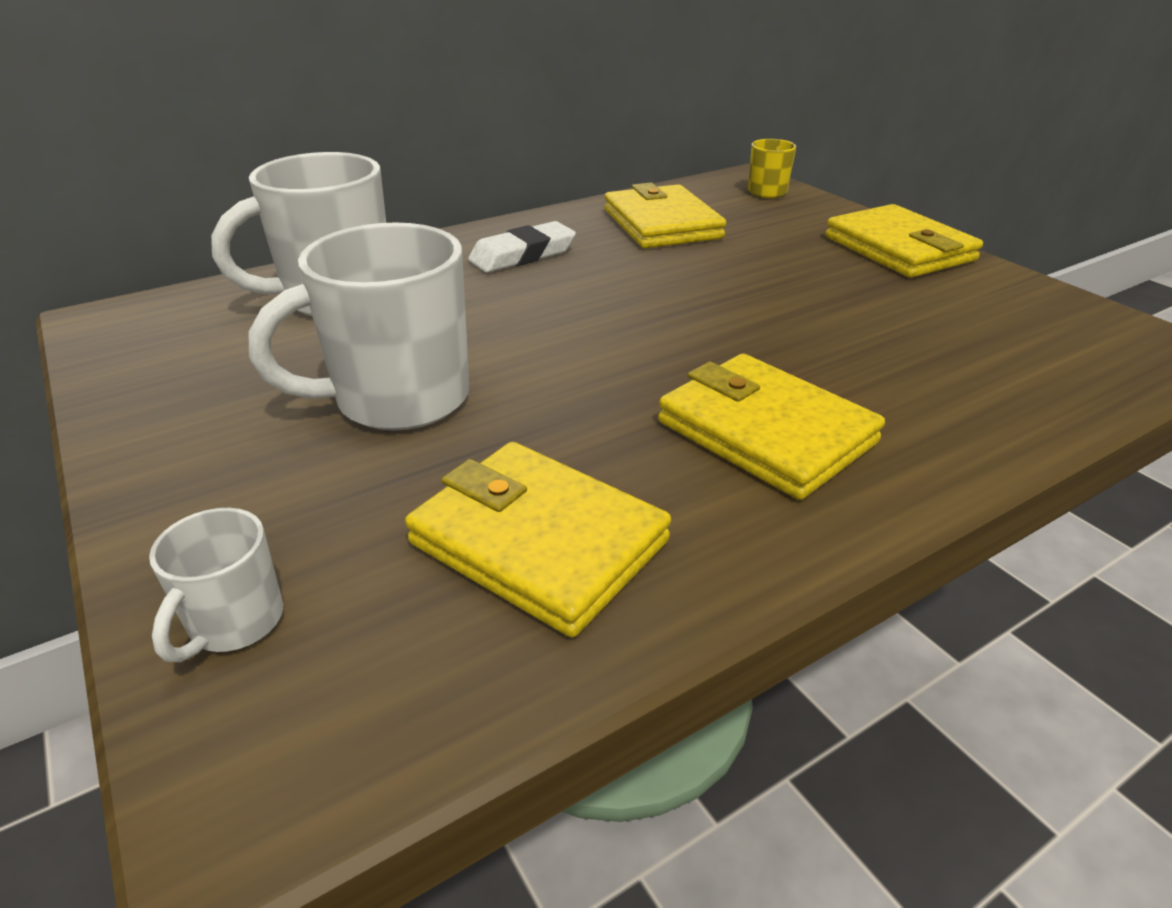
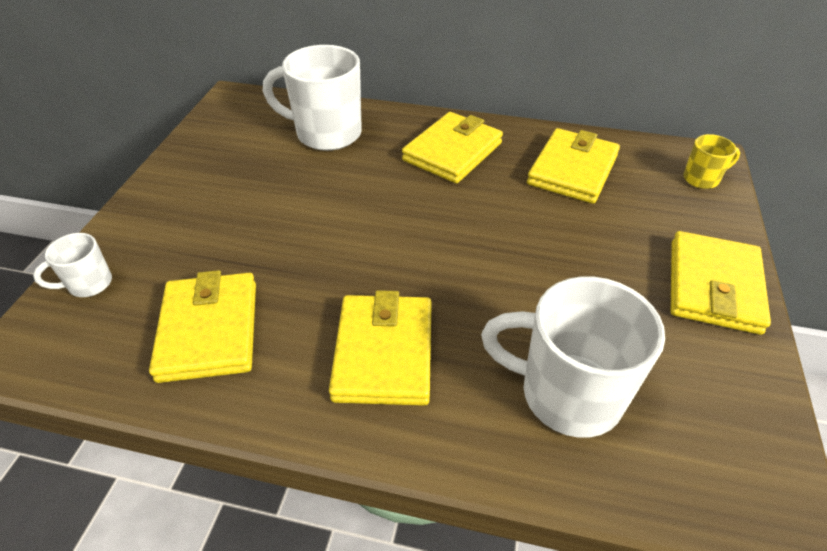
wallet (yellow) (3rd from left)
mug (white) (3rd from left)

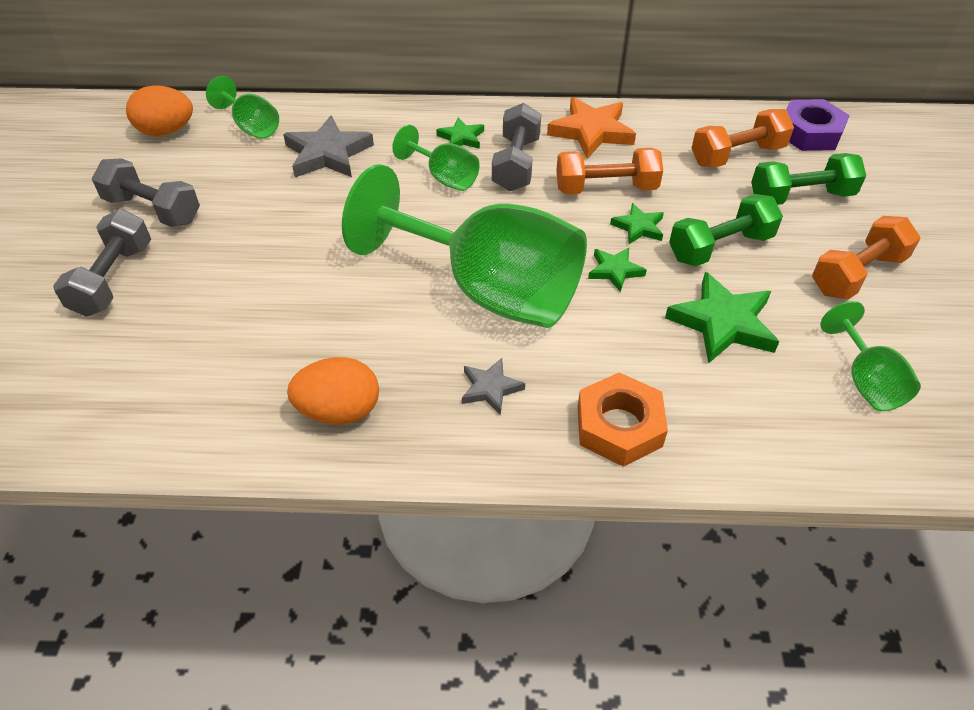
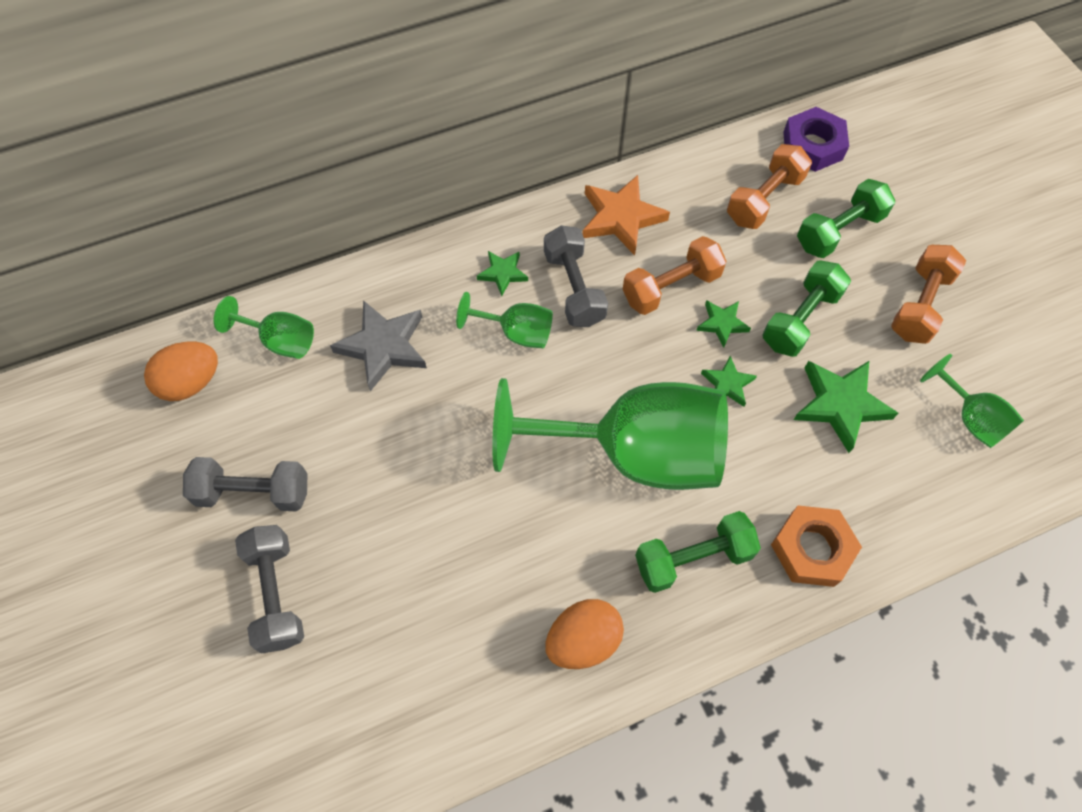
dumbbell (green) (1st from left)

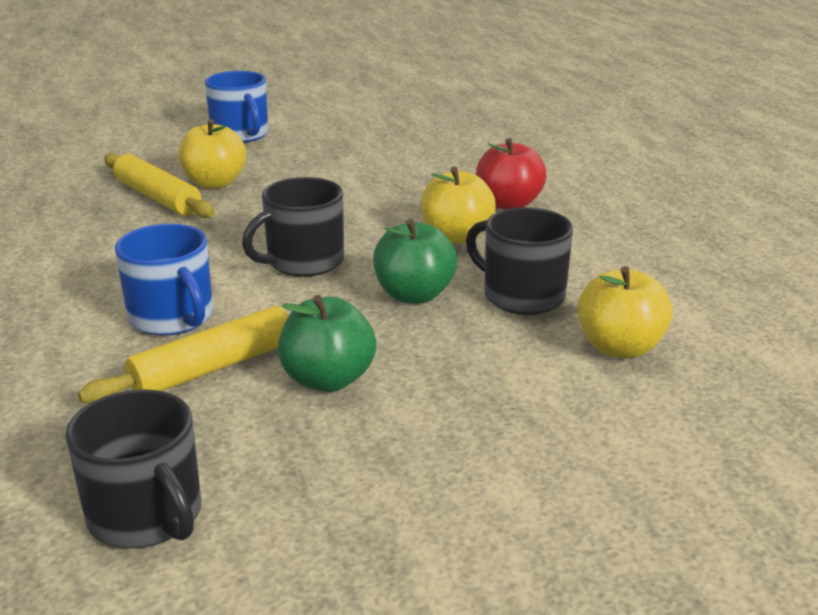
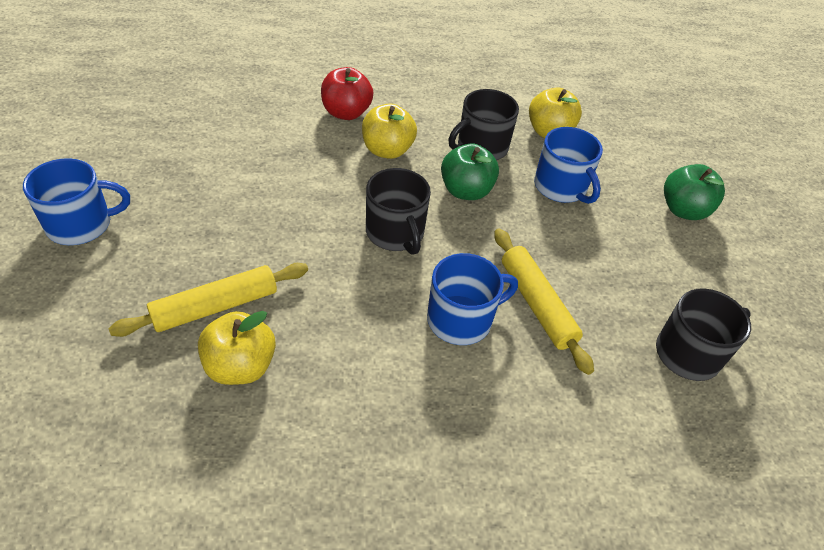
apple (yellow) (1st from left)
mug (blue) (3rd from left)
apple (green) (2nd from left)

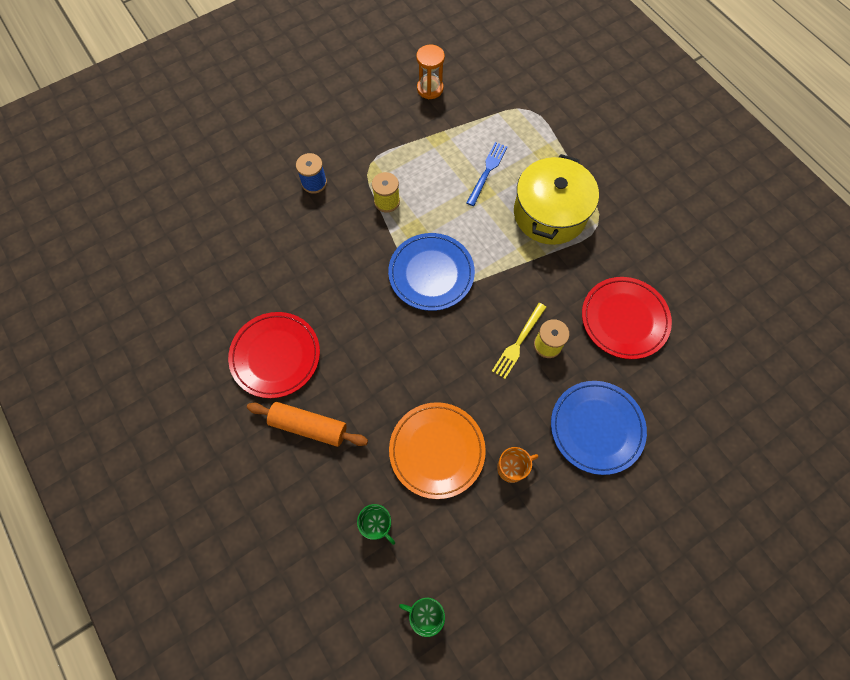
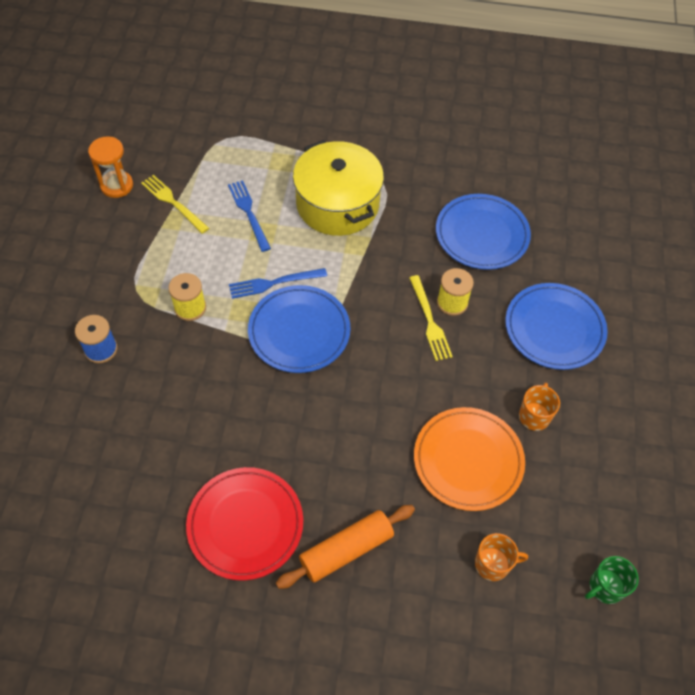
fork (yellow) (1st from left)
fork (blue) (2nd from left)
plate (blue) (2nd from left)
mug (orange) (1st from left)

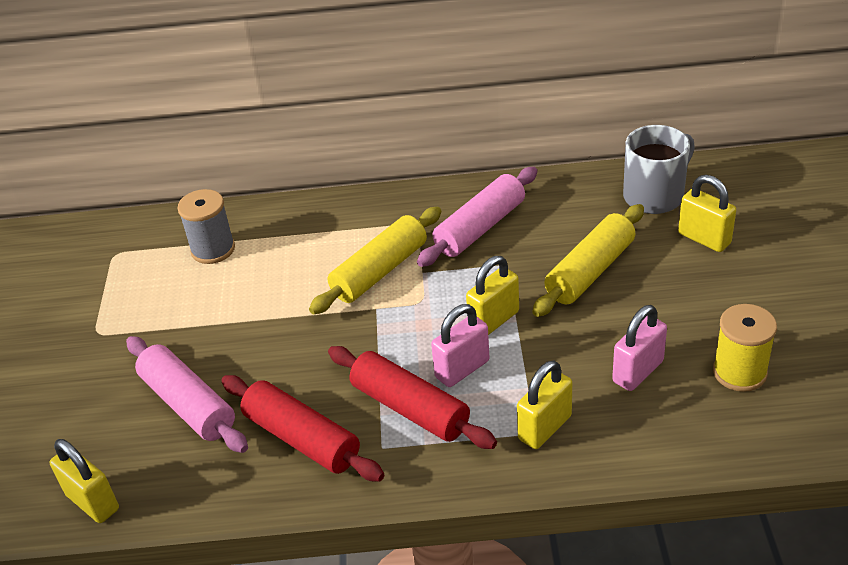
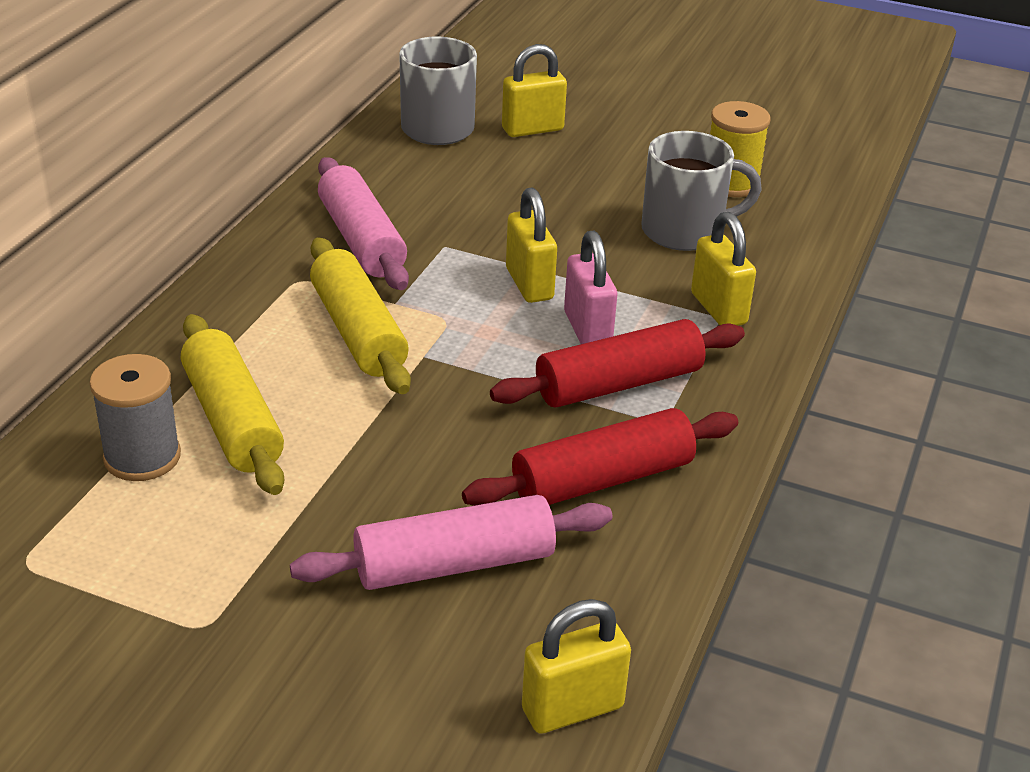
rolling pin (yellow) (1st from left)
mug (grey) (2nd from left)

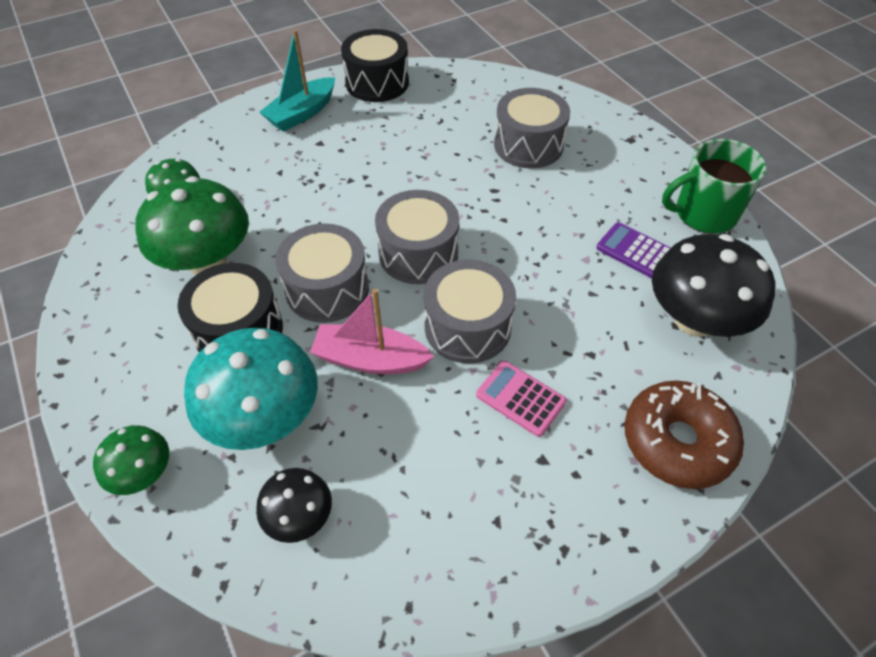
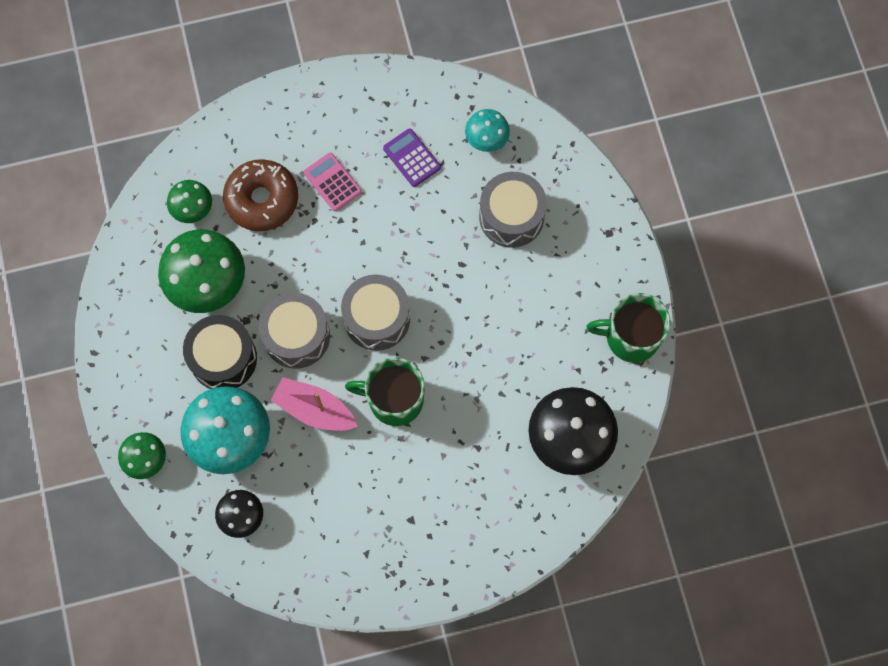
donut (brown)
calculator (pink)
mug (green) (1st from left)
calculator (purple)
mushroom (turquoise) (2nd from left)
boat (turquoise)
drum (black) (2nd from left in the first image)

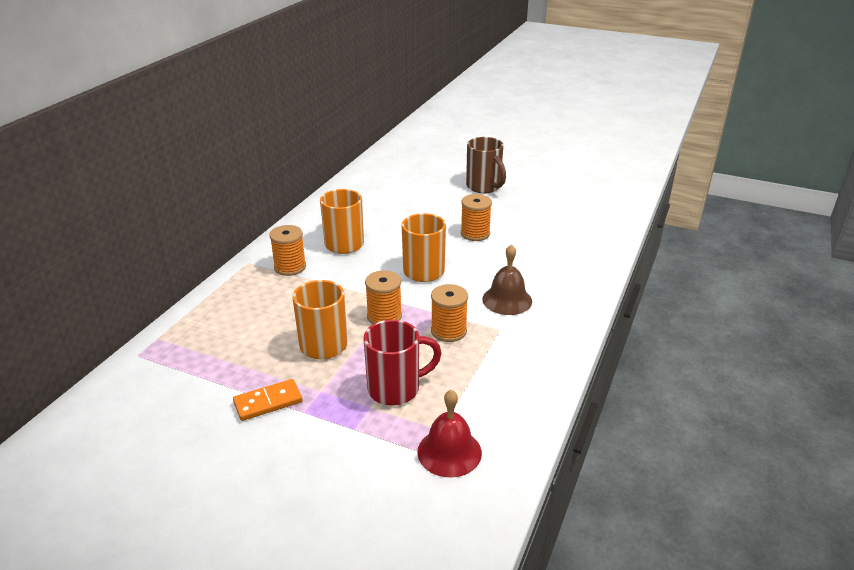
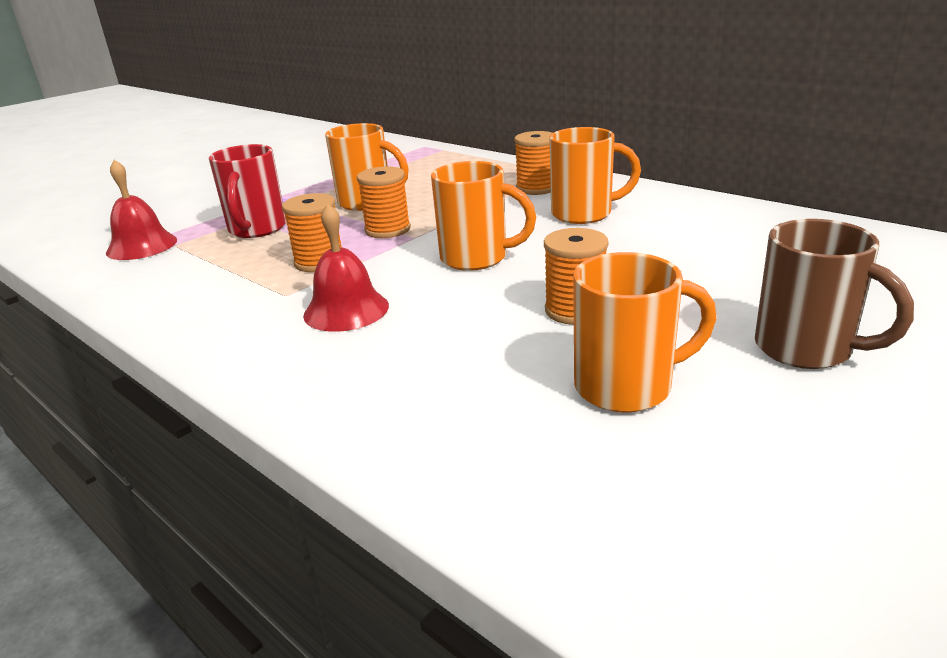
bell (red) (2nd from left)
mug (orange) (4th from left)
mug (brown)
domino (orange)

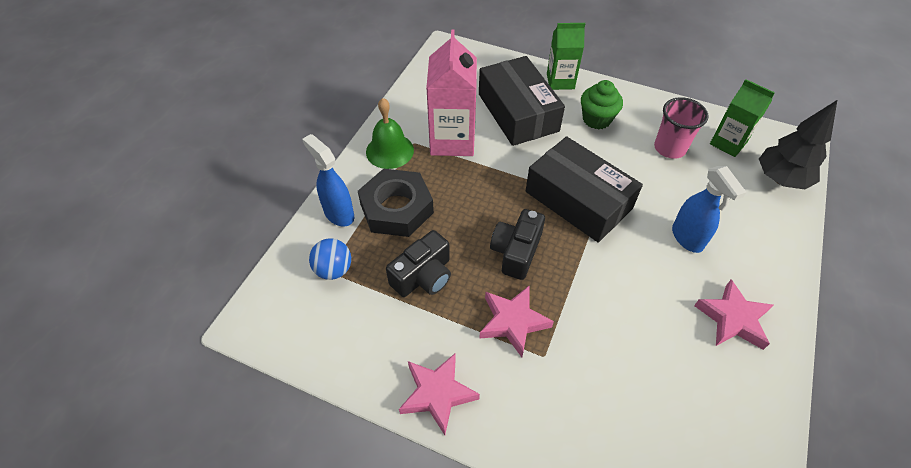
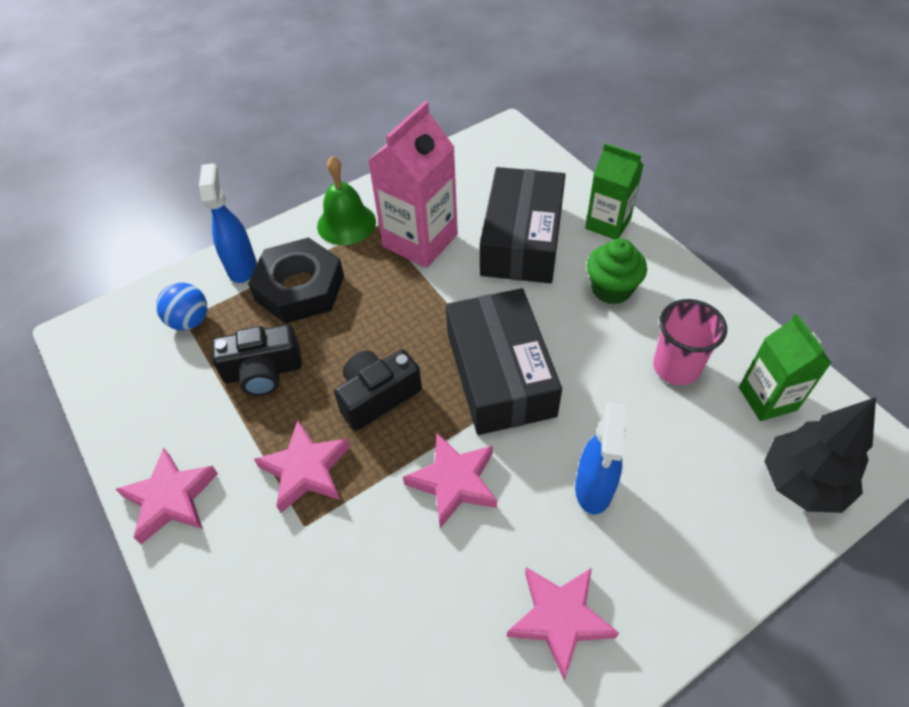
star (pink) (3rd from left)

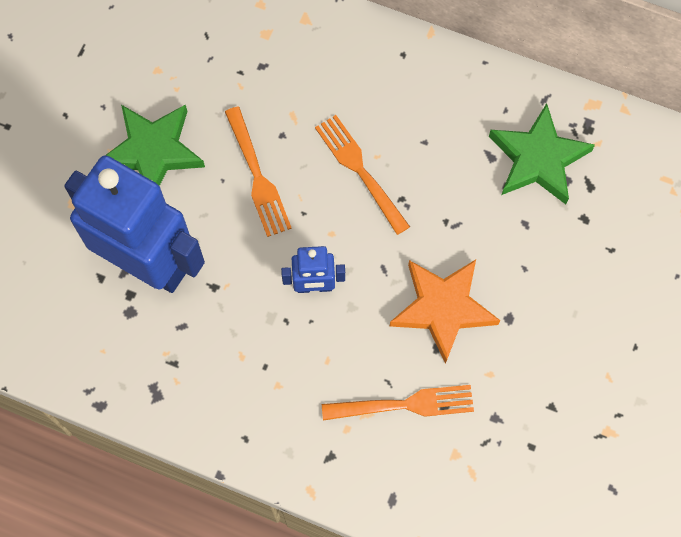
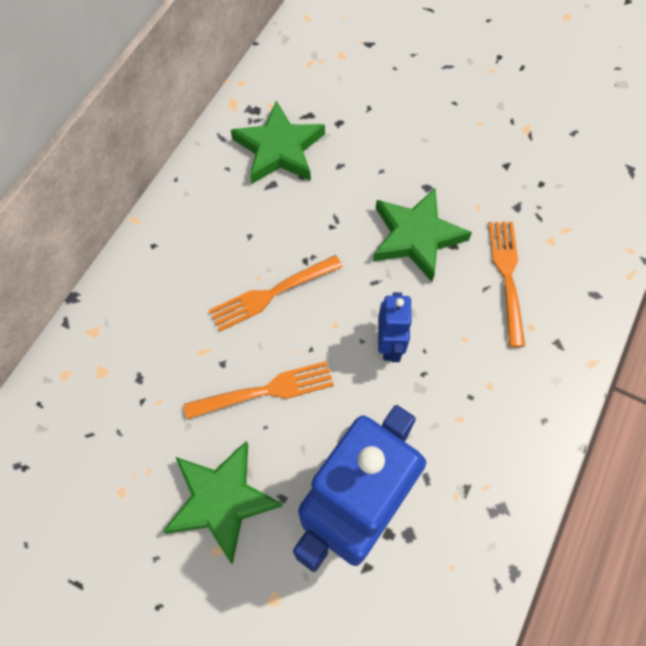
star (green) (3rd from left)

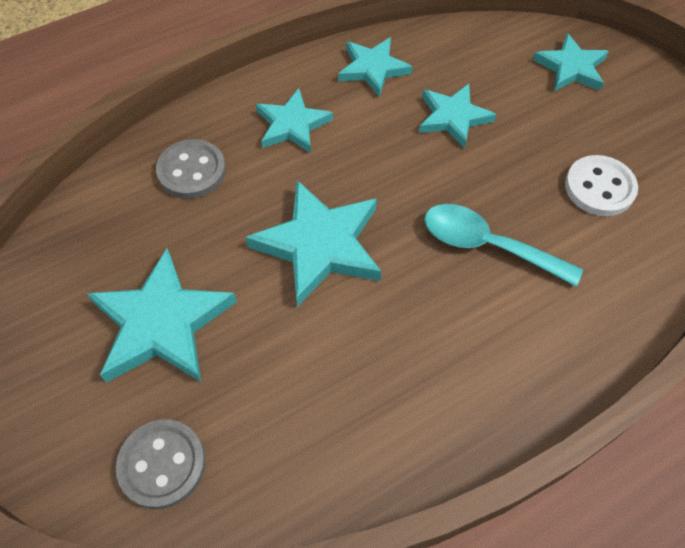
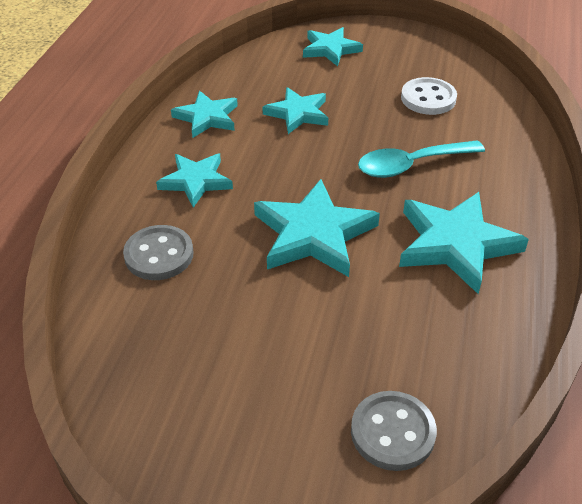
star (turquoise) (6th from left)

